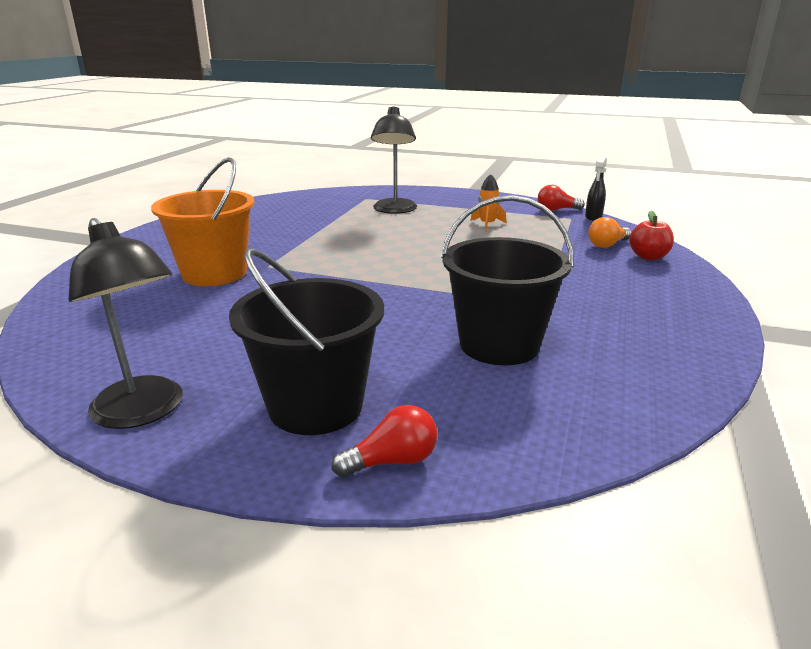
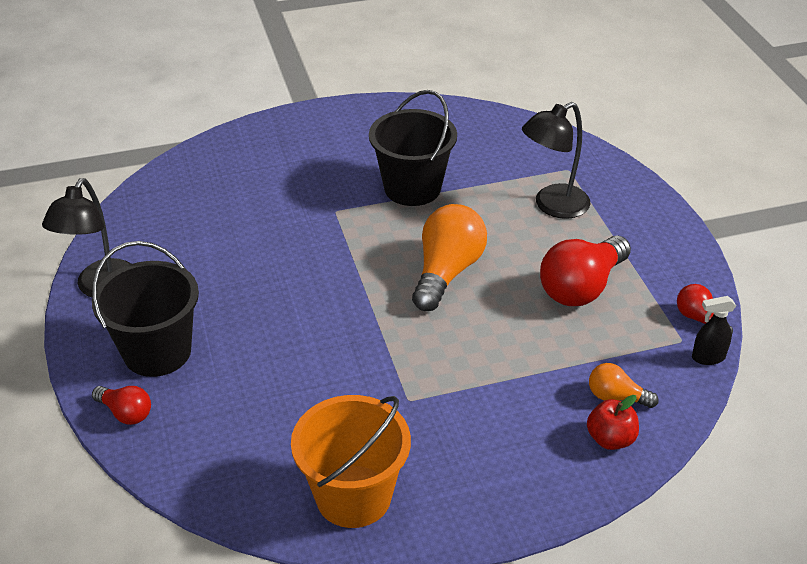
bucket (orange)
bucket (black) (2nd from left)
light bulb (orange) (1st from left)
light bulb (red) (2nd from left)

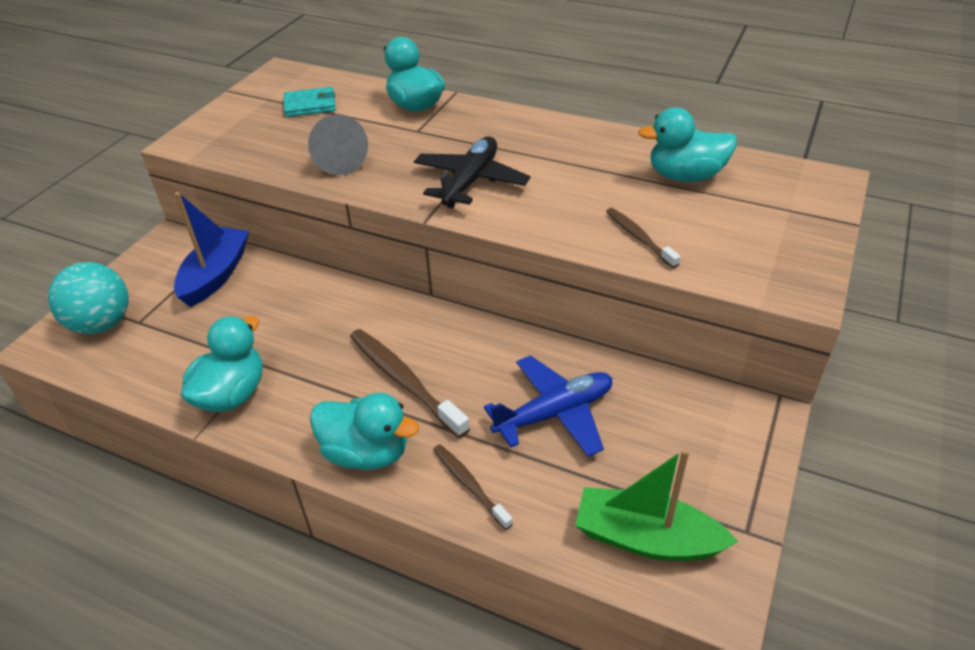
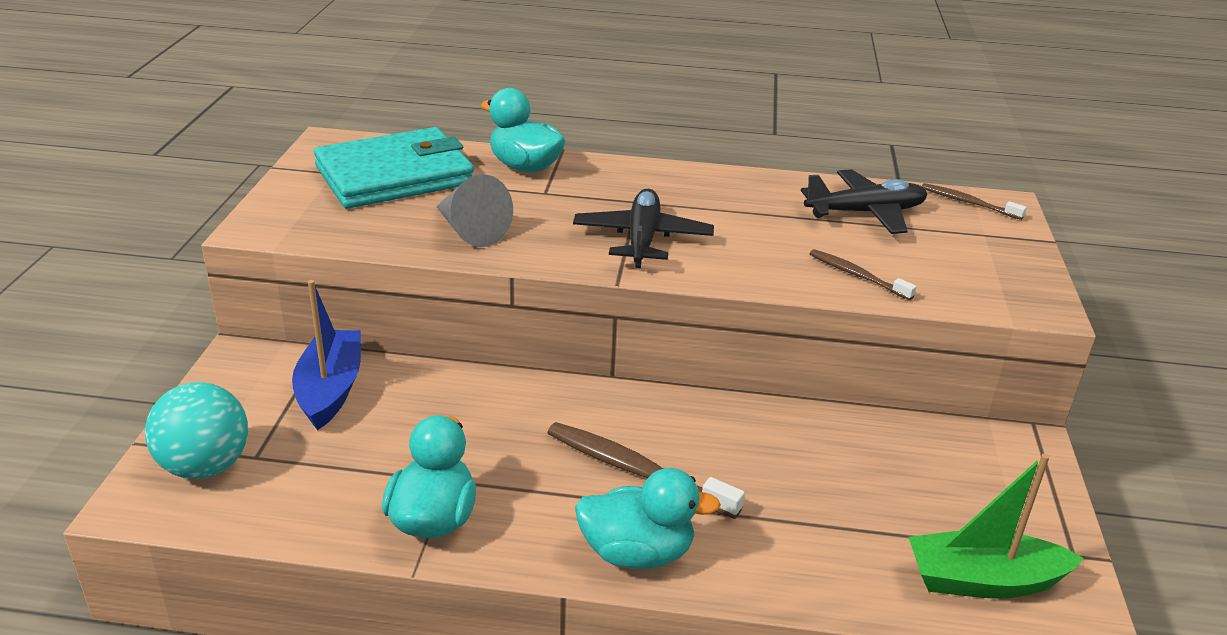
wallet (turquoise)
plane (black) (2nd from left)
toothbrush (brown) (3rd from left)
plane (blue)

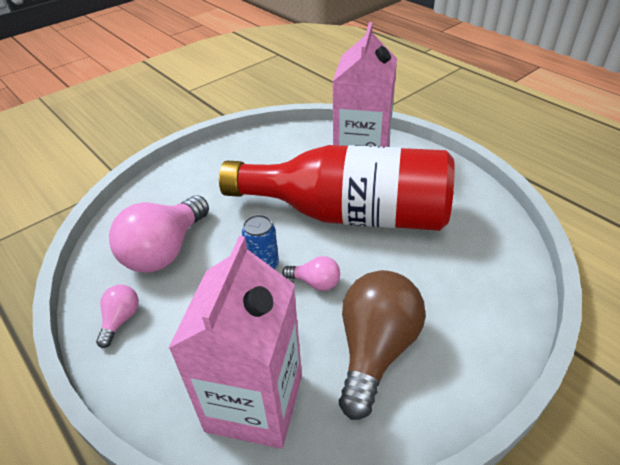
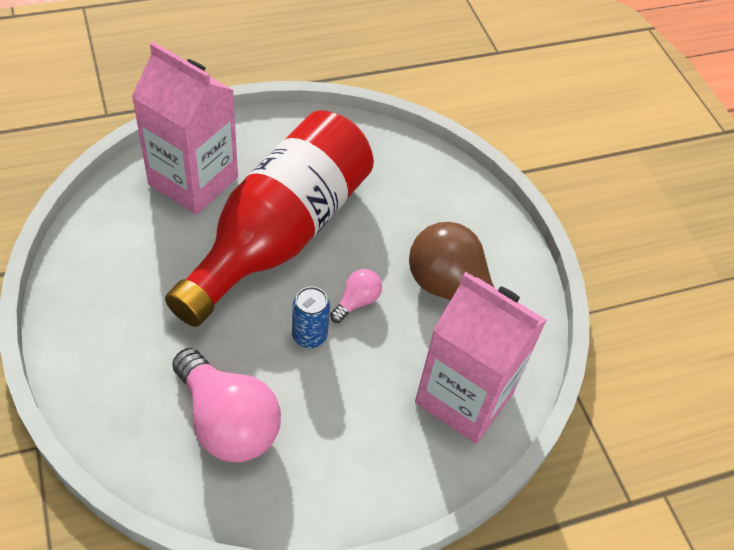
light bulb (pink) (1st from left in the first image)

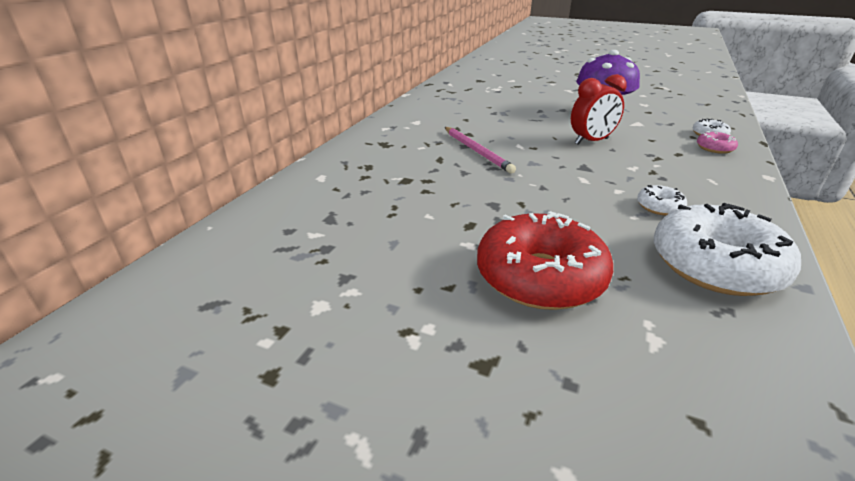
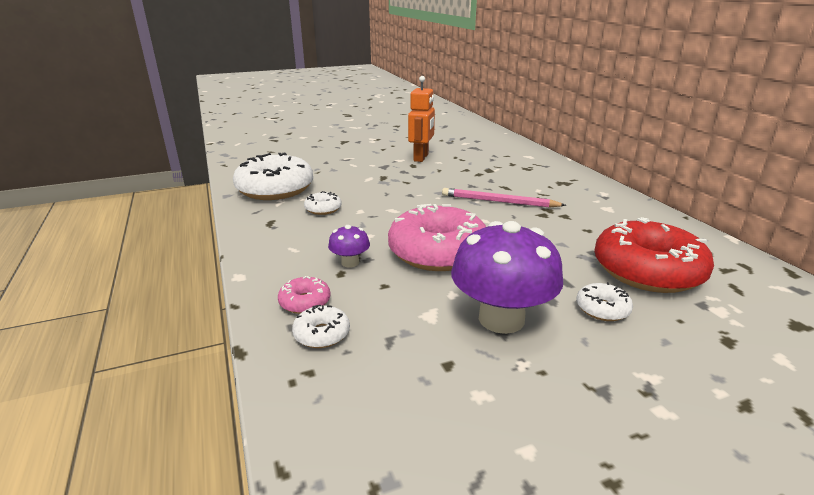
mushroom (purple) (1st from left)
donut (pink) (2nd from left)
robot (orange)
donut (white) (4th from left)
donut (red)

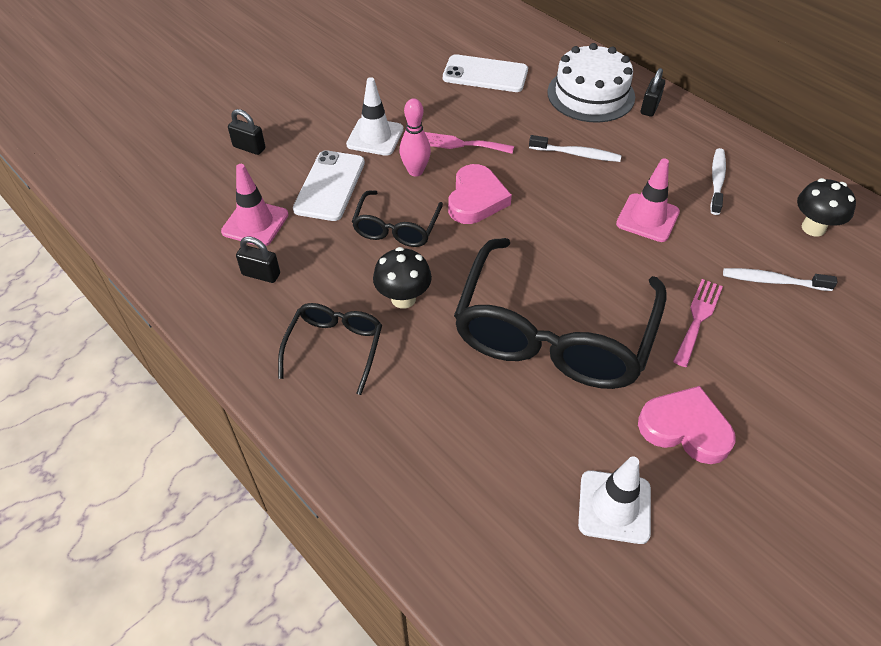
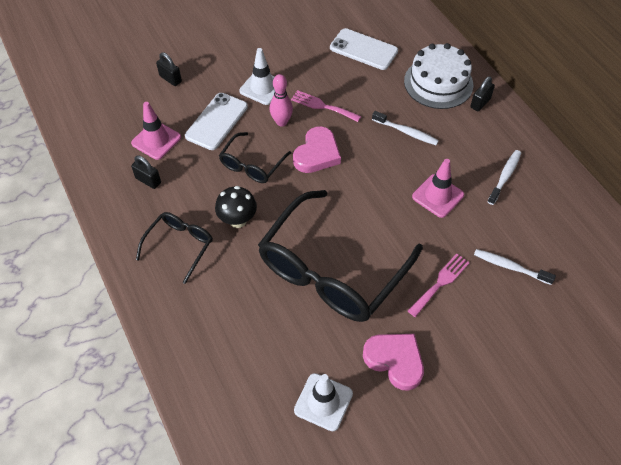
mushroom (black) (2nd from left in the first image)

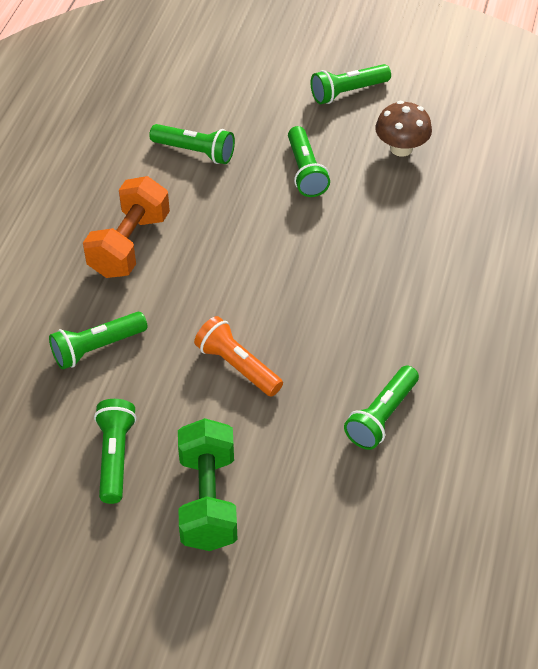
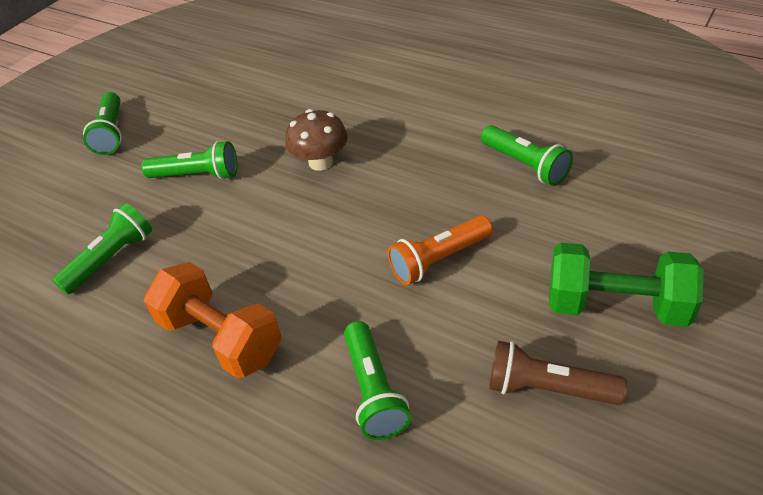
mushroom (brown)
flashlight (brown)

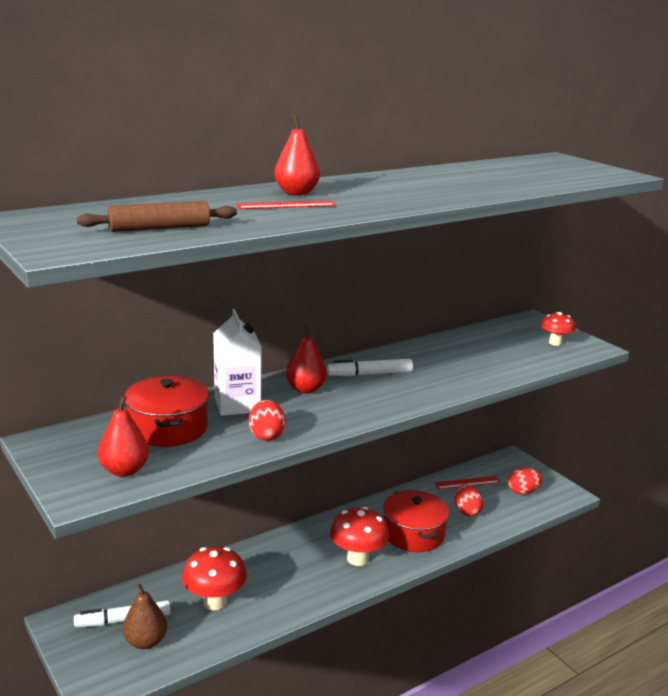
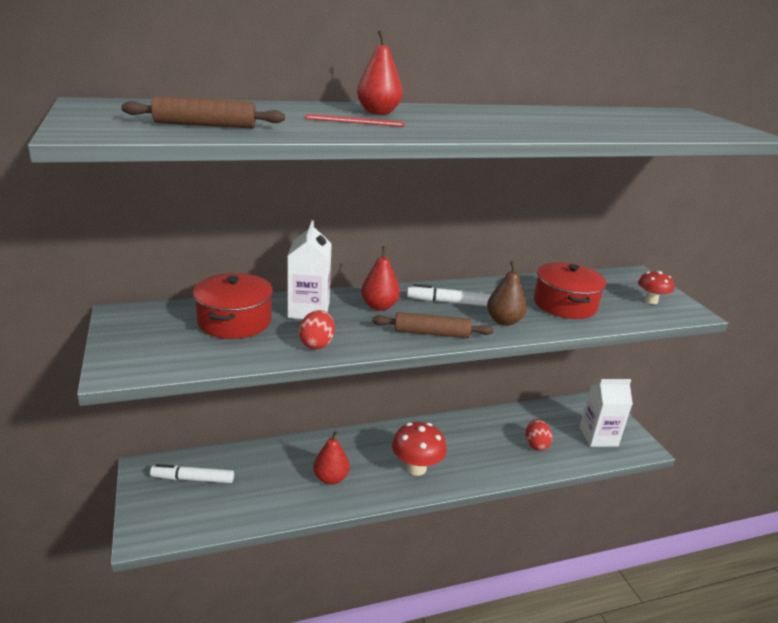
pear (red) (1st from left)
rolling pin (brown) (2nd from left)
pear (brown)
pot (red) (2nd from left)
carton (white) (2nd from left)
mushroom (red) (1st from left in the first image)
ruler (red) (2nd from left in the first image)

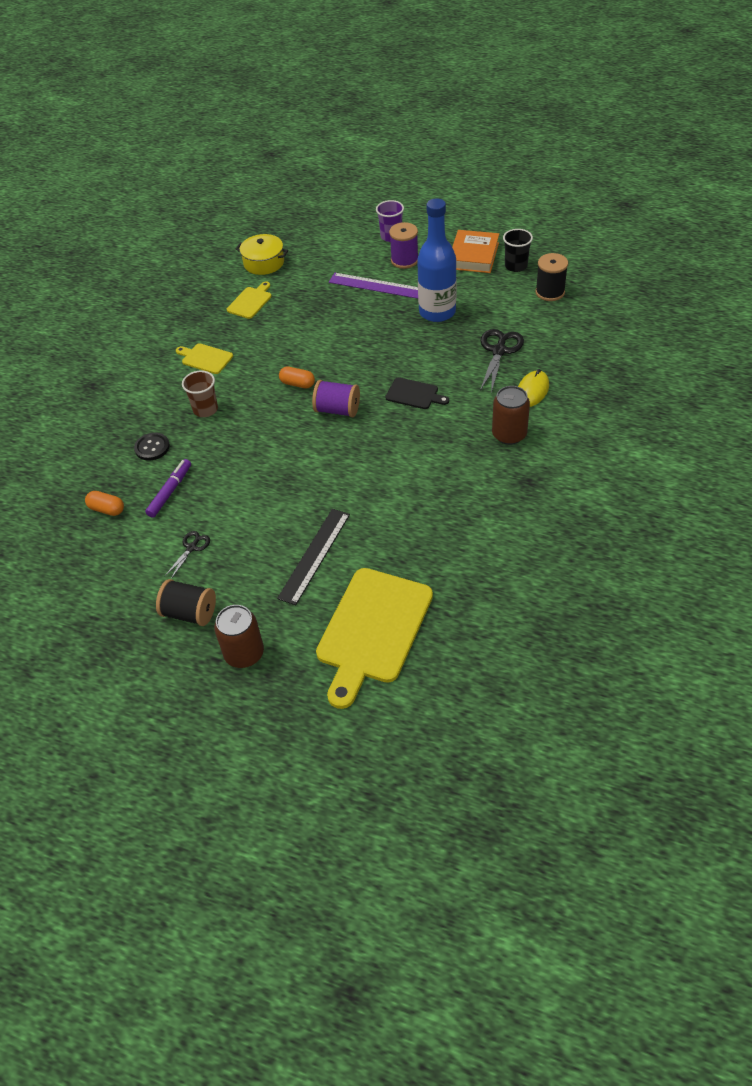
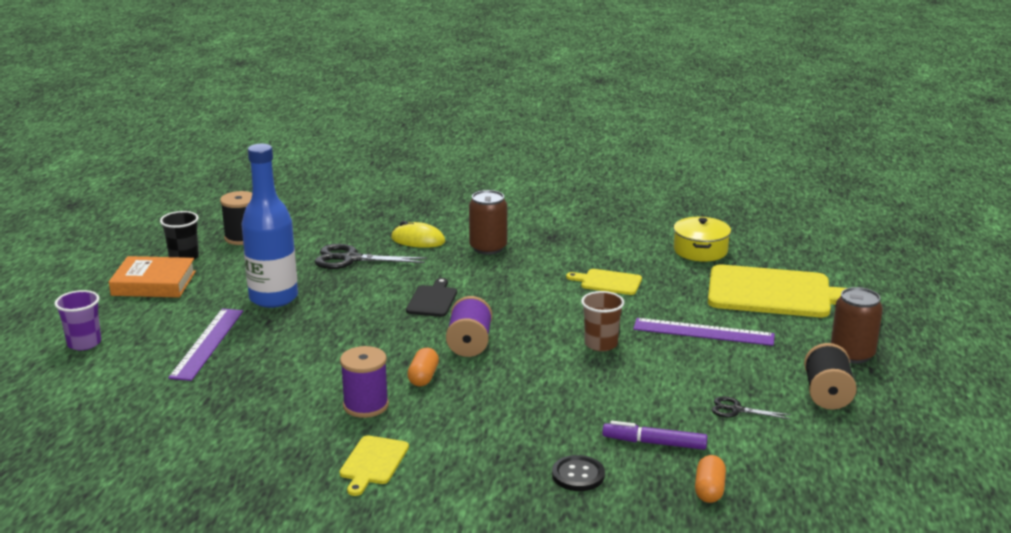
spool (purple) (1st from left)
cutting board (yellow) (2nd from left)
cup (brown)
ruler (purple) (2nd from left)
pot (yellow)

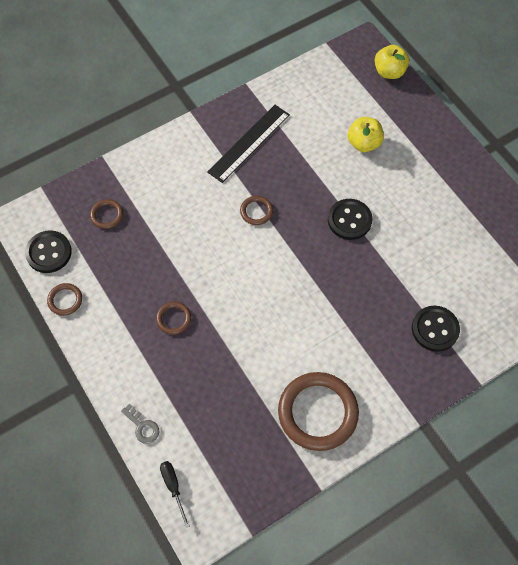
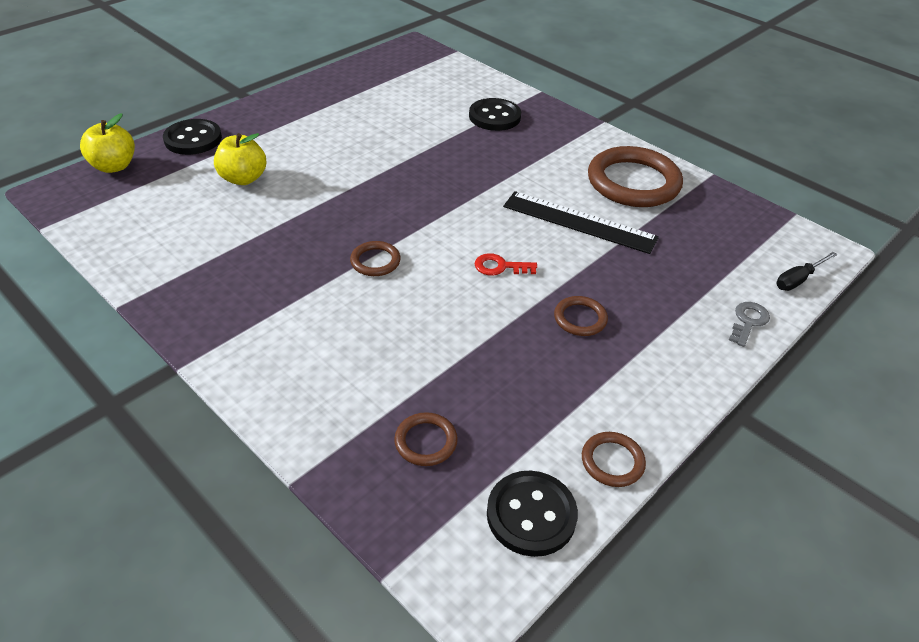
button (black) (1st from left)
key (red)
ruler (black)

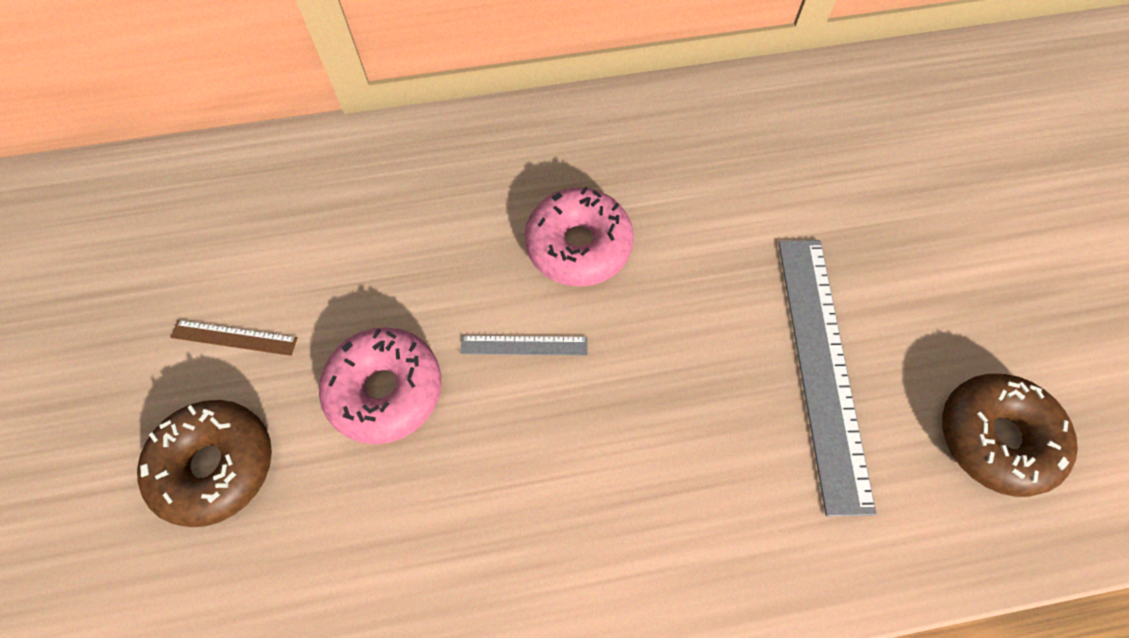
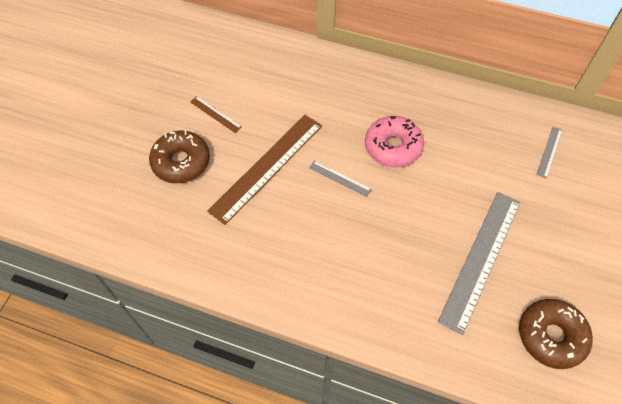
ruler (brown) (2nd from left)
ruler (grey) (3rd from left)

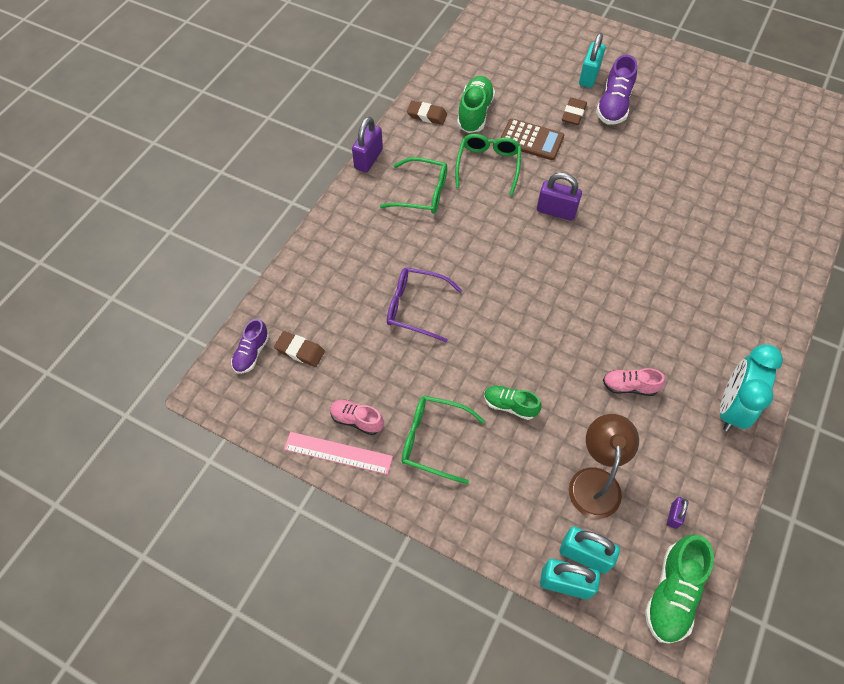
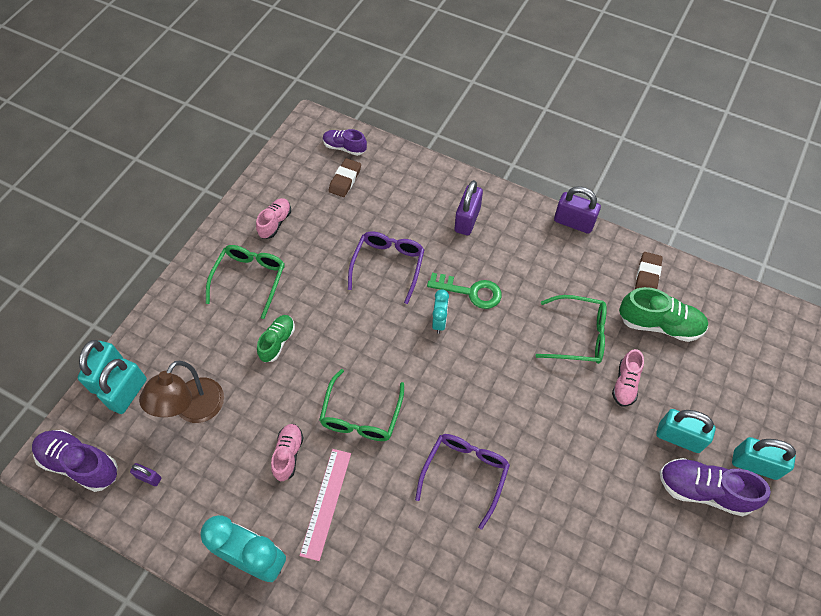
shoe (purple) (1st from left)
lamp (brown)
ruler (pink)
glasses (green) (2nd from left)
glasses (purple) (2nd from left)
key (green)
clock (turquoise) (2nd from left)
padlock (purple) (2nd from left)
shoe (pink) (3rd from left)
padlock (turquoise) (3rd from left)

